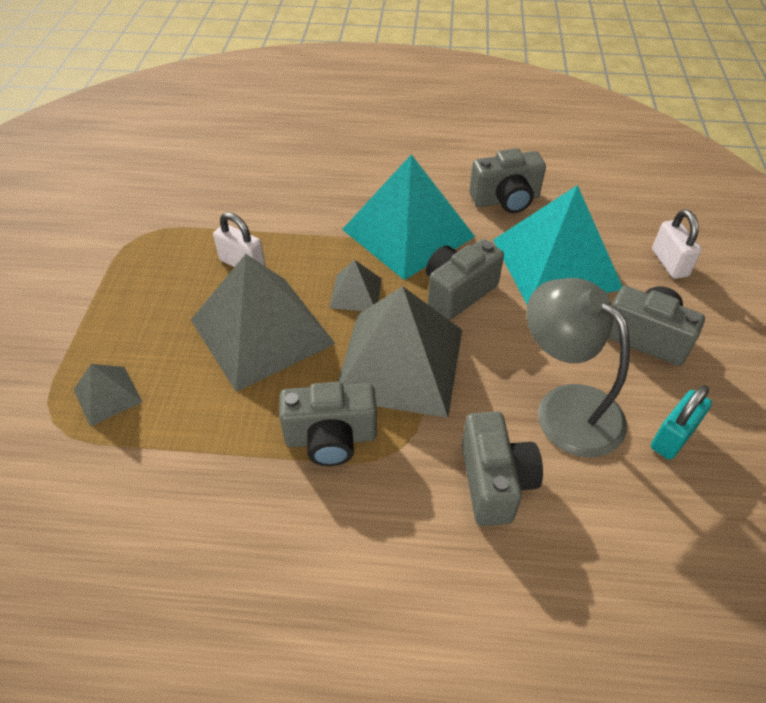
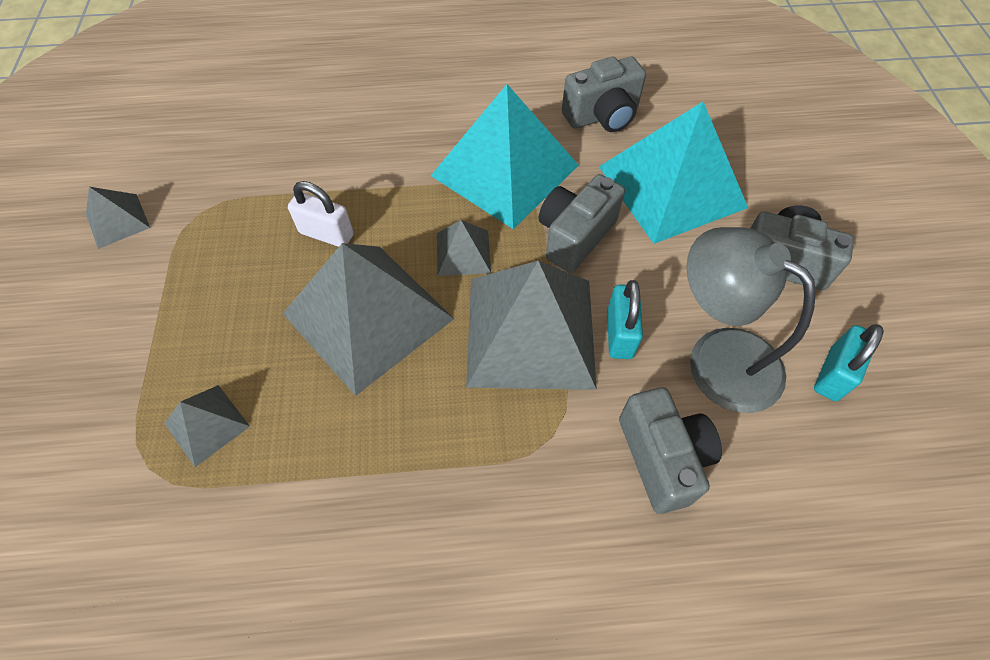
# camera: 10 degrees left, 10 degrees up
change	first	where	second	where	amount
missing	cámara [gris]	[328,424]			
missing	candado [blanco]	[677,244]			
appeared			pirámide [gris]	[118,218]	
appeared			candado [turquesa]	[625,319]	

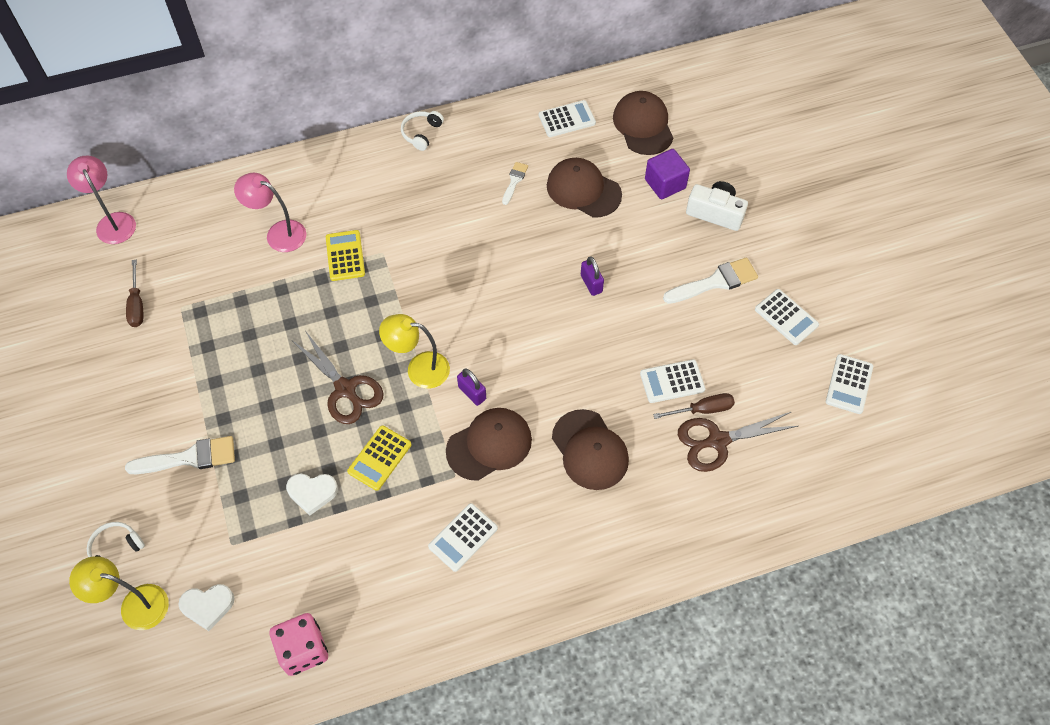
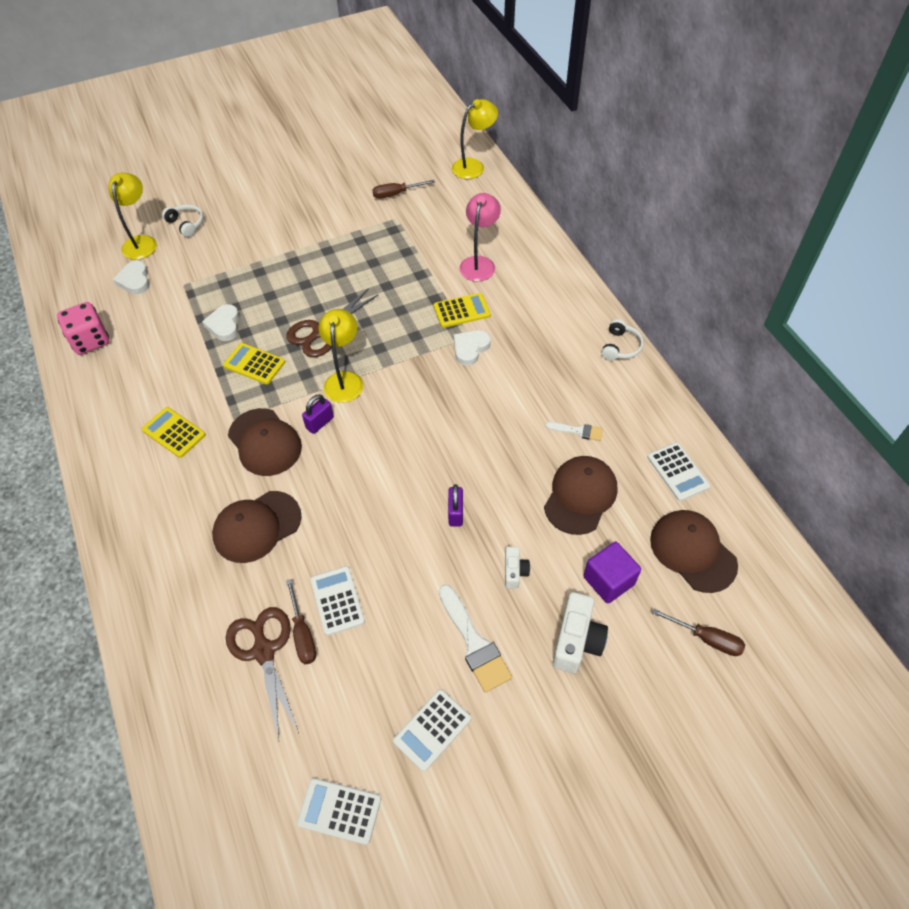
# camera: 85 degrees right, 5 degrees down
change	first	where	second	where	amount
colour	lámpara [rosa]	[101,200]	lámpara [amarillo]	[475,139]	
missing	pincel [blanco]	[180,455]			
spun	auriculares [blanco]	[422,131]		[623,340]	90 degrees clockwise
colour	calculadora [blanco]	[463,537]	calculadora [amarillo]	[174,432]	
spun	candado [morado]	[592,276]		[455,505]	60 degrees counterclockwise
spun	gorra [marrón]	[643,123]		[694,551]	105 degrees counterclockwise
appeared			corazón [blanco]	[472,348]	
appeared			cámara [blanco]	[517,568]	
appeared			destornillador [marrón]	[698,632]	

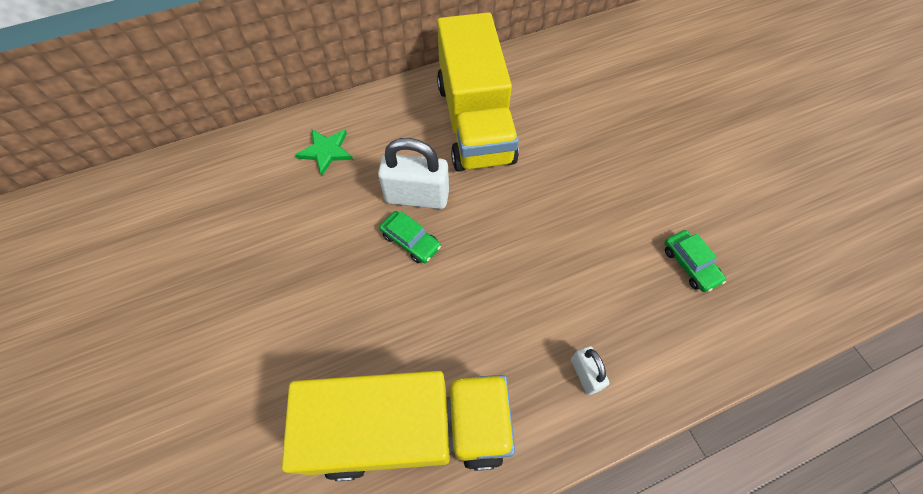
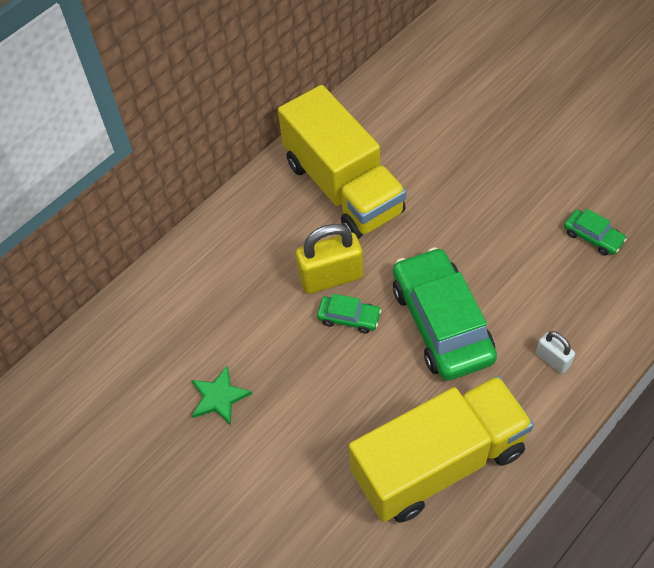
# camera: 20 degrees left, 5 degrees down
change	first	where	second	where	amount
relocated	estrella [verde]	[324,152]		[221,395]	
colour	candado [blanco]	[413,173]	candado [amarillo]	[329,259]	
appeared			coche [verde]	[445,314]	

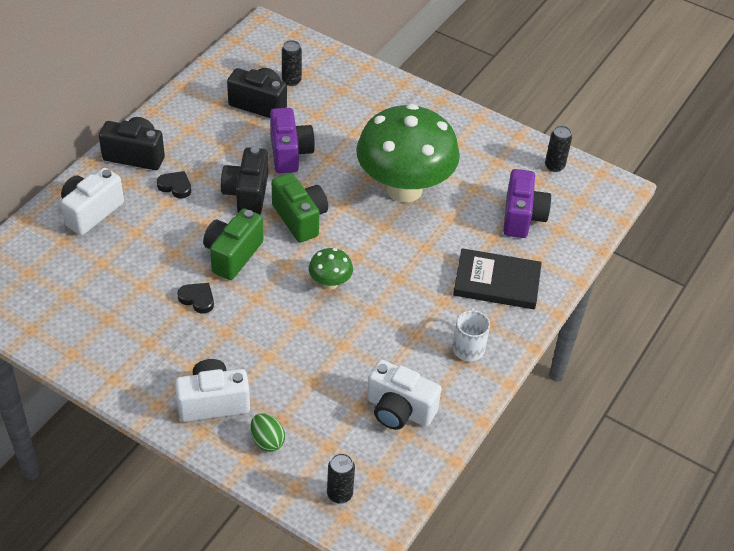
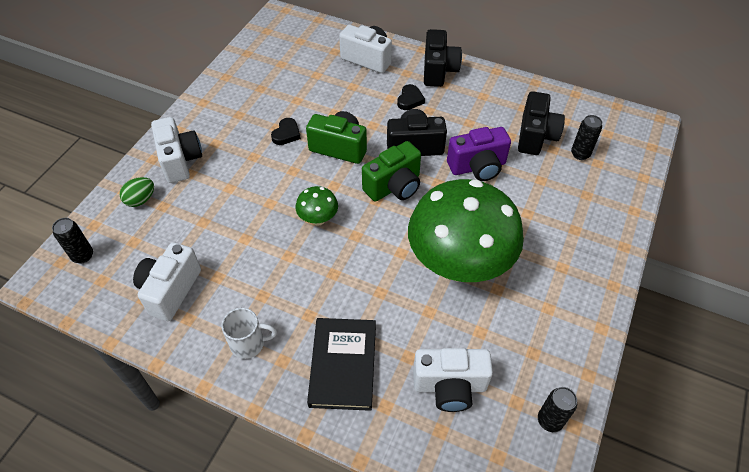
# camera: 85 degrees right, 5 degrees up
change	first	where	second	where	amount
colour	cámara [morado]	[527,203]	cámara [blanco]	[453,380]	

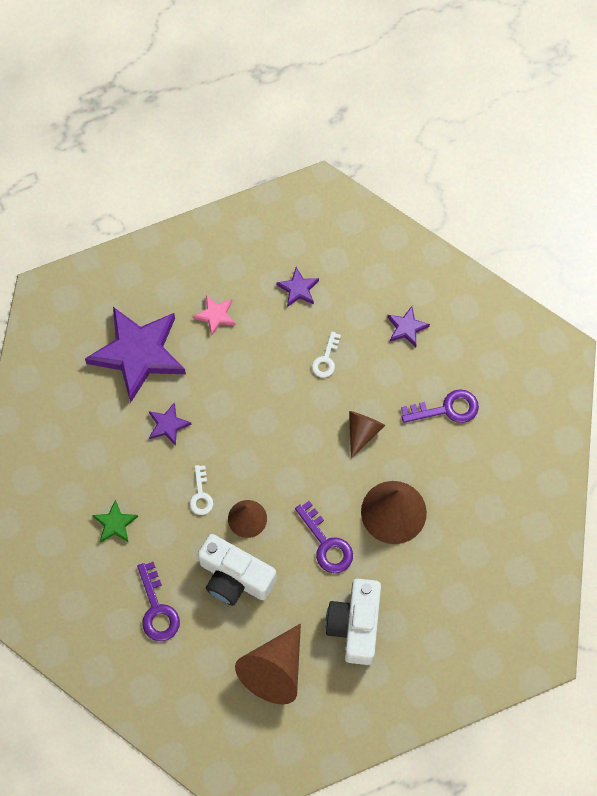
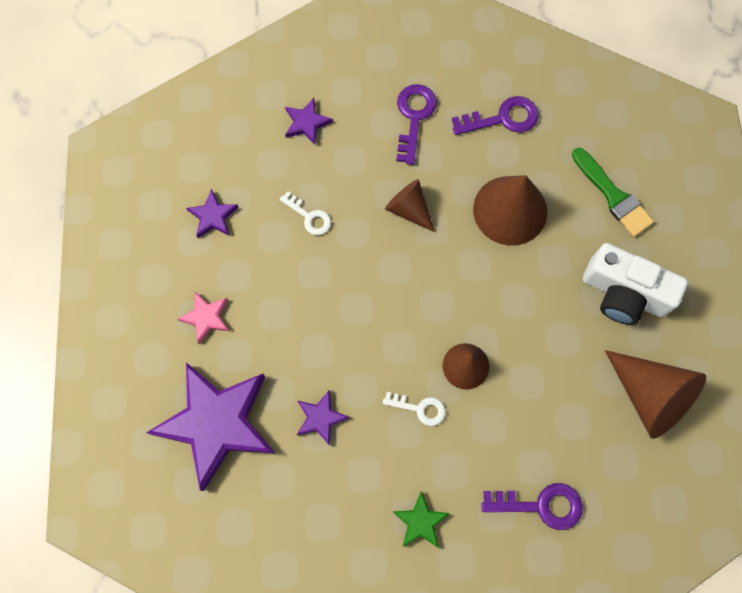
# camera: 70 degrees left, 5 degrees up
change	first	where	second	where	amount
missing	cámara [blanco]	[237,570]			
relocated	llave [morado]	[324,537]		[495,115]	
appeared			pincel [verde]	[613,192]	

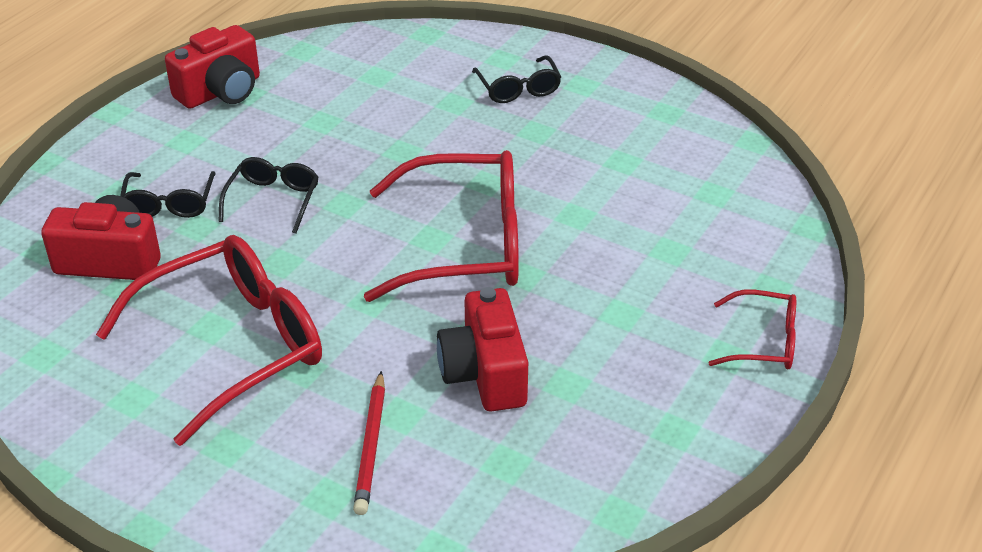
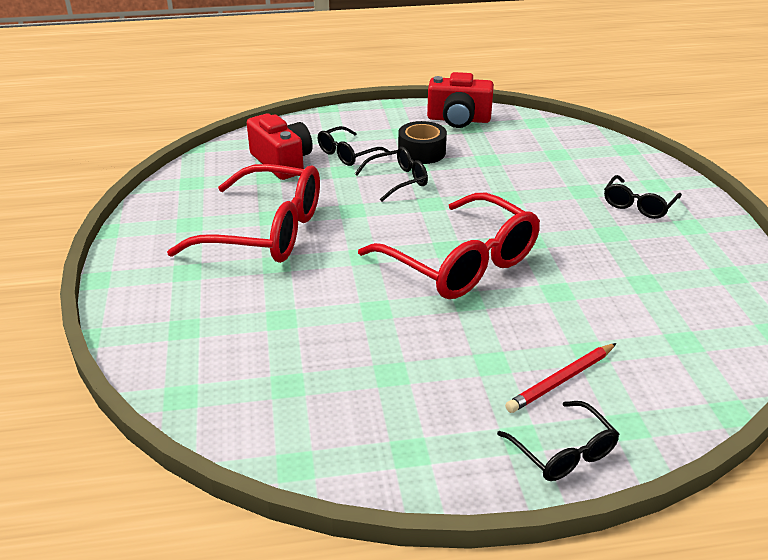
# camera: 50 degrees right, 5 degrees down
change	first	where	second	where	amount
relocated	lápiz [rojo]	[369,443]		[561,378]	
missing	cámara [rojo]	[482,349]			
colour	gafas [rojo]	[752,329]	gafas [negro]	[558,441]	
appeared			cinta adhesiva [negro]	[422,142]	

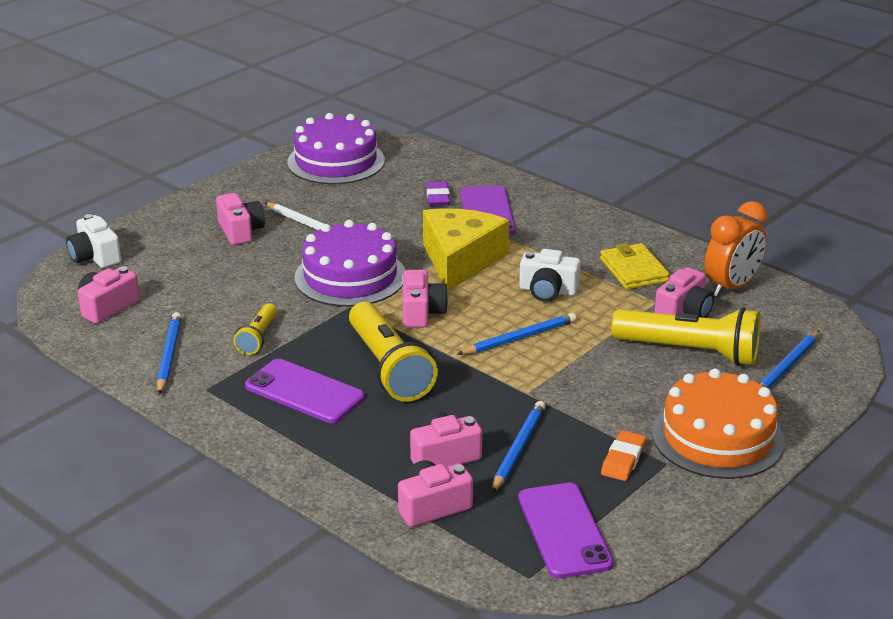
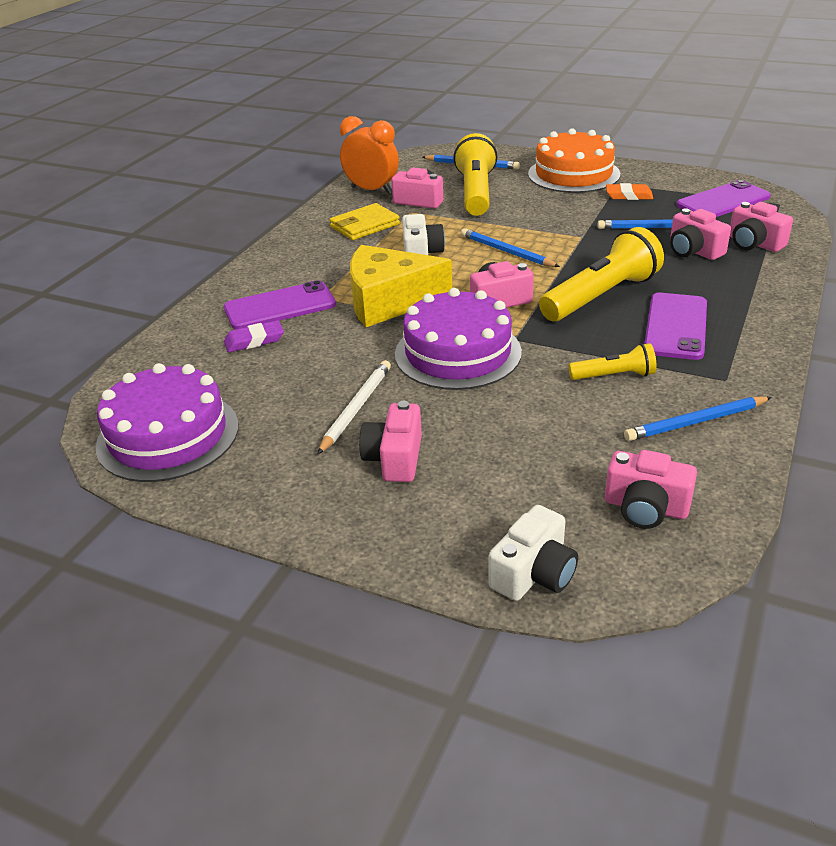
# camera: 105 degrees left, 5 degrees up
change	first	where	second	where	amount
spun	cámara [rosa]	[240,219]		[390,441]	45 degrees counterclockwise

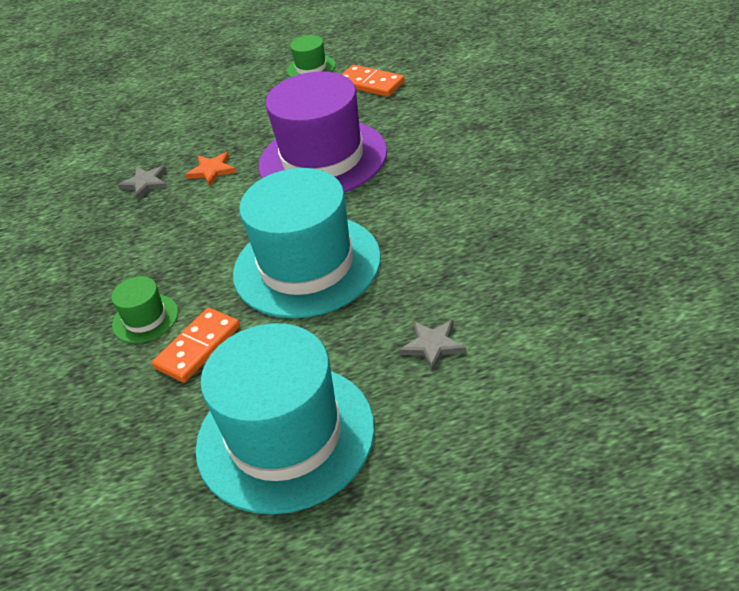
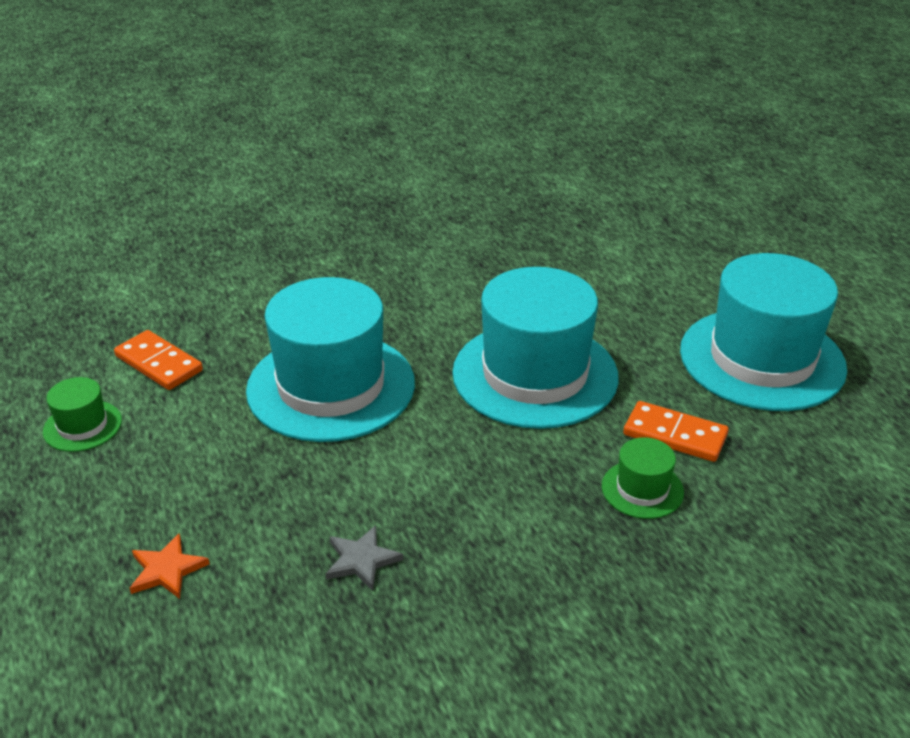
# camera: 105 degrees left, 5 degrees down
change	first	where	second	where	amount
relocated	estrella [naranja]	[210,169]		[170,566]	
colour	sombrero [morado]	[323,132]	sombrero [turquesa]	[330,359]	
spun	ficha de dominó [naranja]	[373,81]		[158,360]	75 degrees counterclockwise
missing	estrella [gris]	[432,346]			

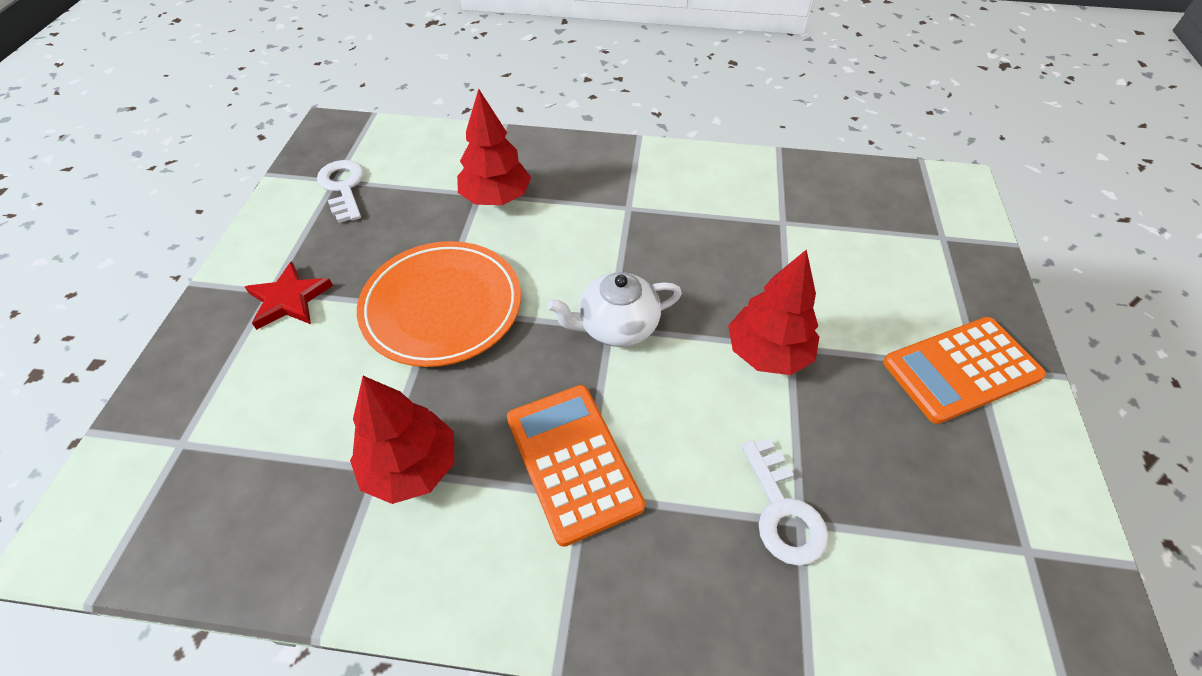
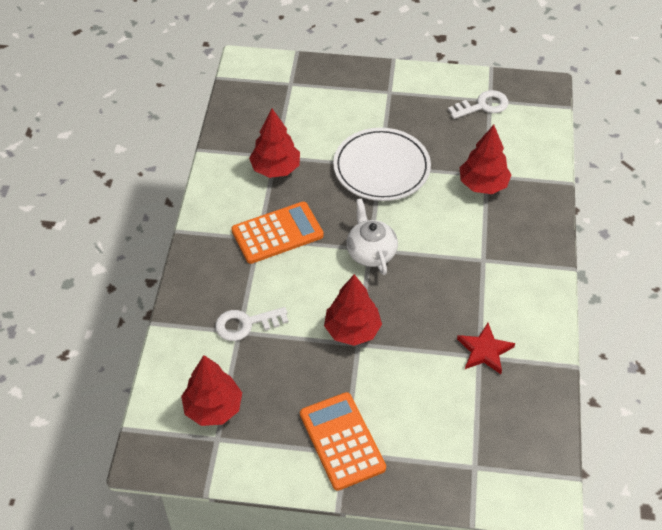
# camera: 90 degrees right, 0 degrees up
change	first	where	second	where	amount
relocated	estrella [rojo]	[289,295]		[486,348]	
colour	plato [naranja]	[439,304]	plato [blanco]	[382,164]	
appeared			árbol [rojo]	[211,390]	

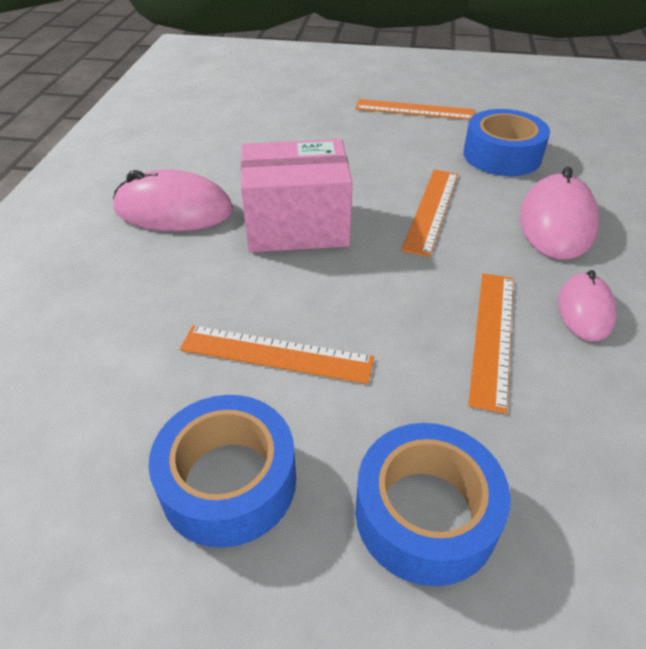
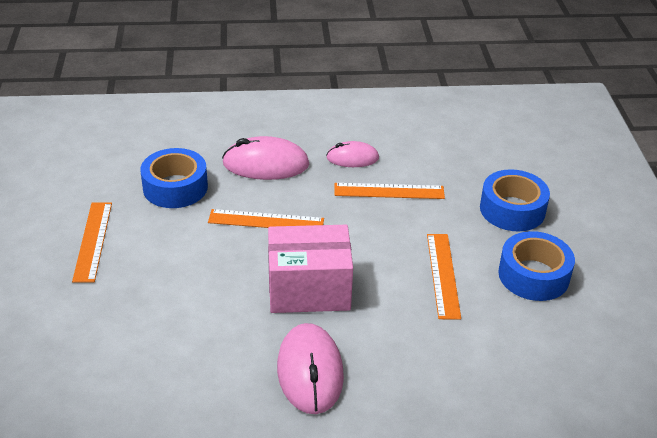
# camera: 105 degrees left, 5 degrees down
change	first	where	second	where	amount
spun	caja [rosa]	[296,195]		[310,269]	75 degrees counterclockwise

